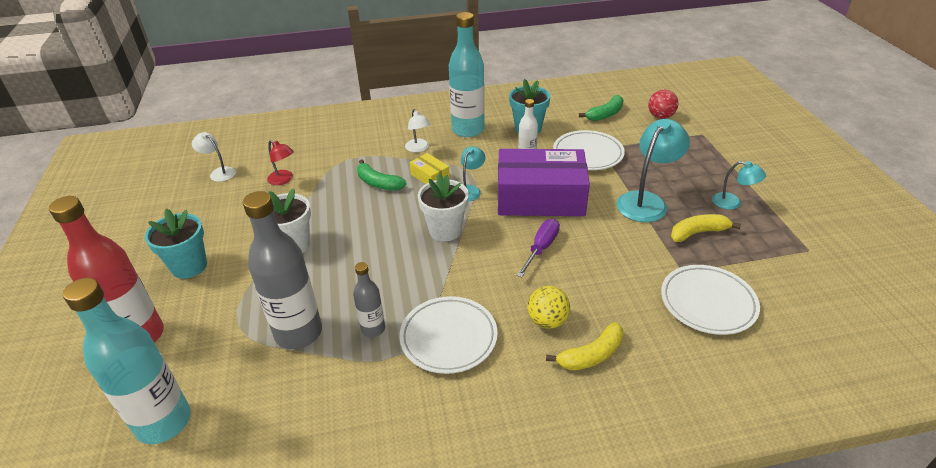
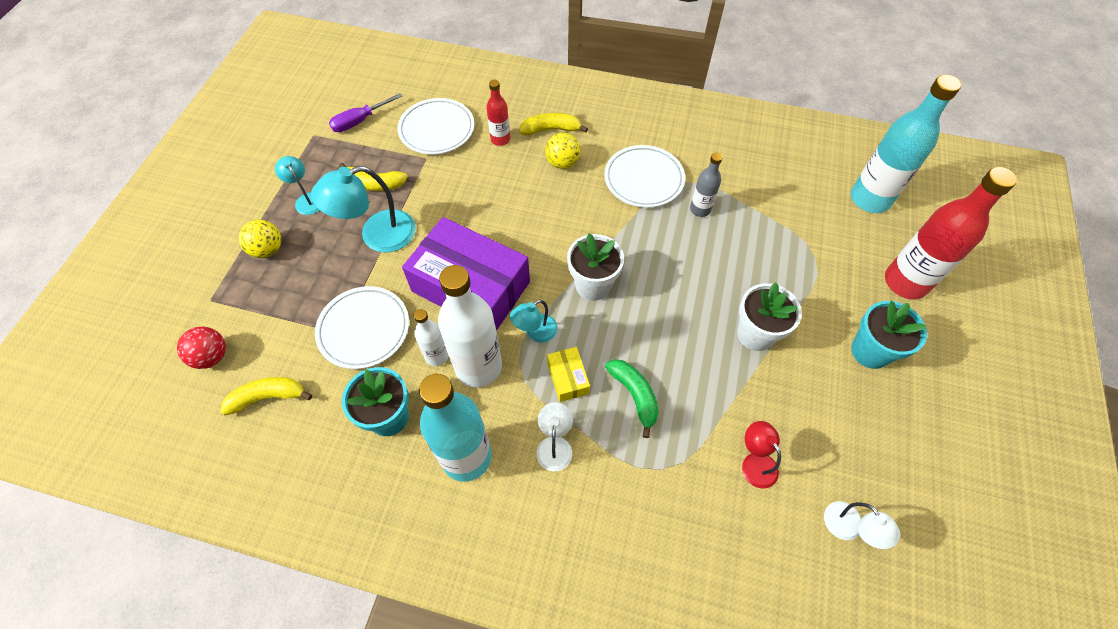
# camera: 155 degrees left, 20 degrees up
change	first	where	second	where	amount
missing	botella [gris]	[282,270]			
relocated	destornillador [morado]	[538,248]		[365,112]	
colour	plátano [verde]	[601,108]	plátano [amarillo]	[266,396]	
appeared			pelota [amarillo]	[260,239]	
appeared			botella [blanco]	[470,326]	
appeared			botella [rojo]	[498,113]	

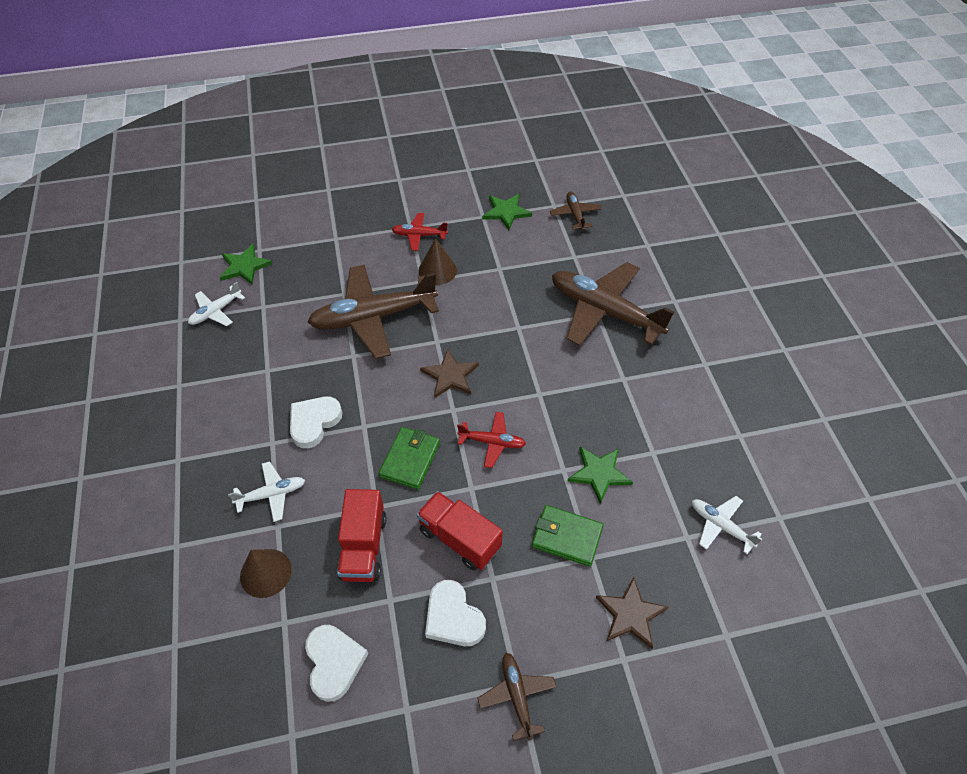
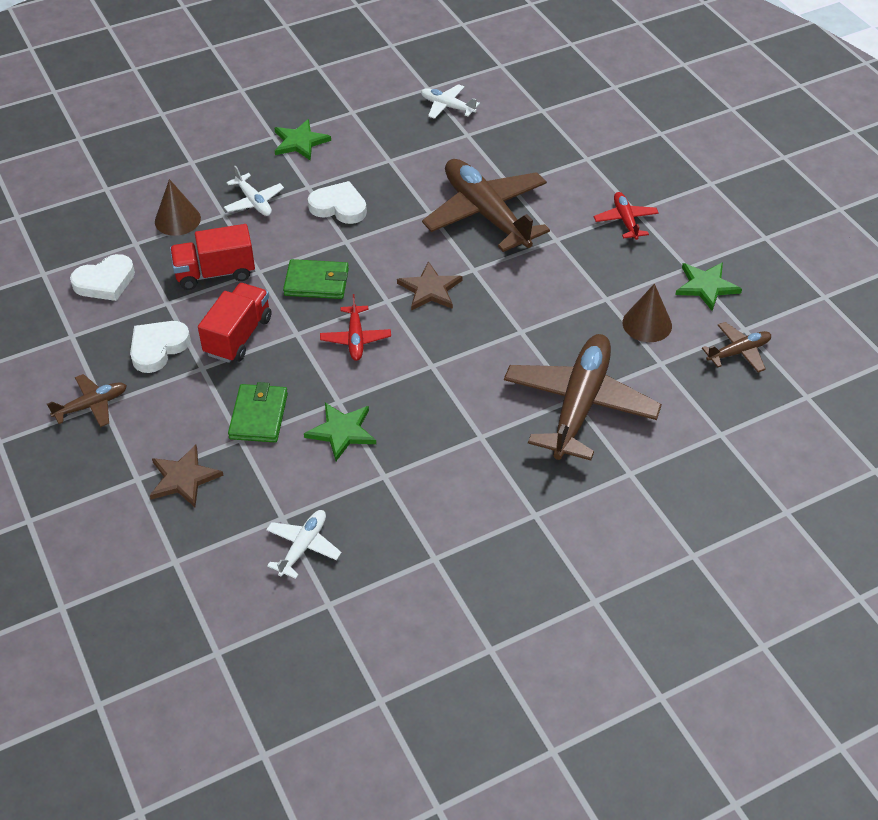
# camera: 75 degrees right, 5 degrees down
change	first	where	second	where	amount
relocated	estrella [verde]	[246,264]		[302,140]	
relocated	cono [marrón]	[437,261]		[647,313]	

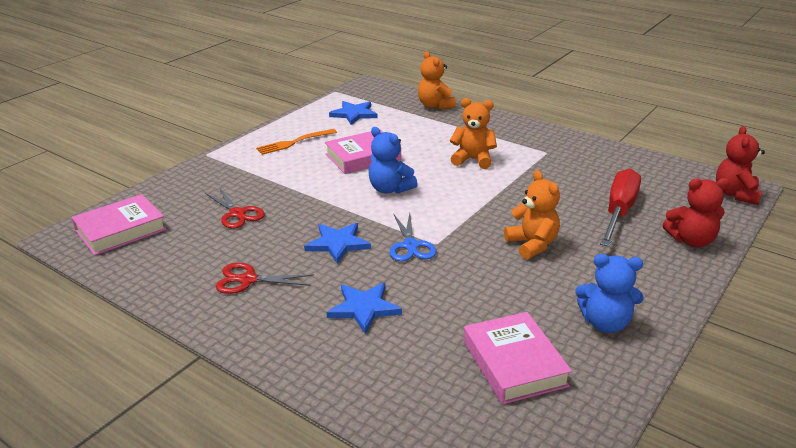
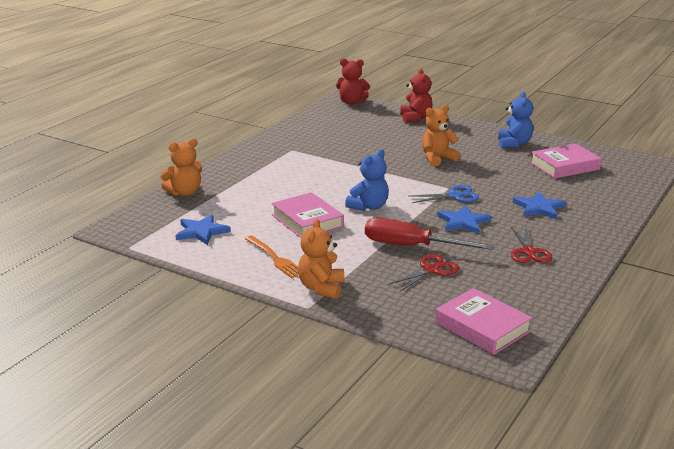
# camera: 95 degrees left, 5 degrees down
change	first	where	second	where	amount
relocated	osito [naranja]	[473,133]		[321,259]	
relocated	destornillador [rojo]	[620,207]		[429,234]	

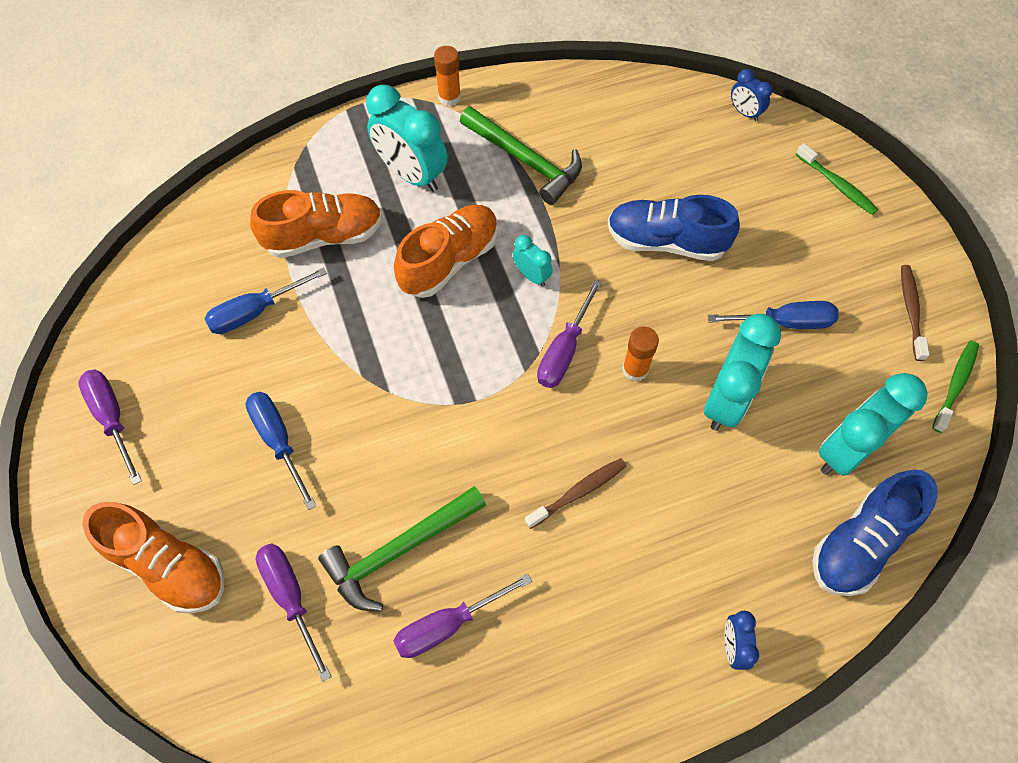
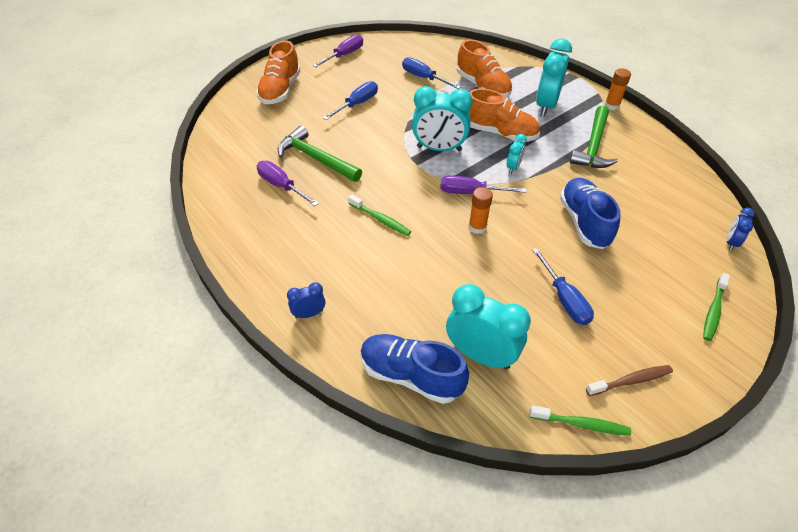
# camera: 70 degrees right, 15 degrees down
change	first	where	second	where	amount
missing	destornillador [morado]	[294,613]			
colour	cepillo de dientes [marrón]	[576,493]	cepillo de dientes [verde]	[379,215]	
relocated	despertador [turquesa]	[742,372]		[442,118]	

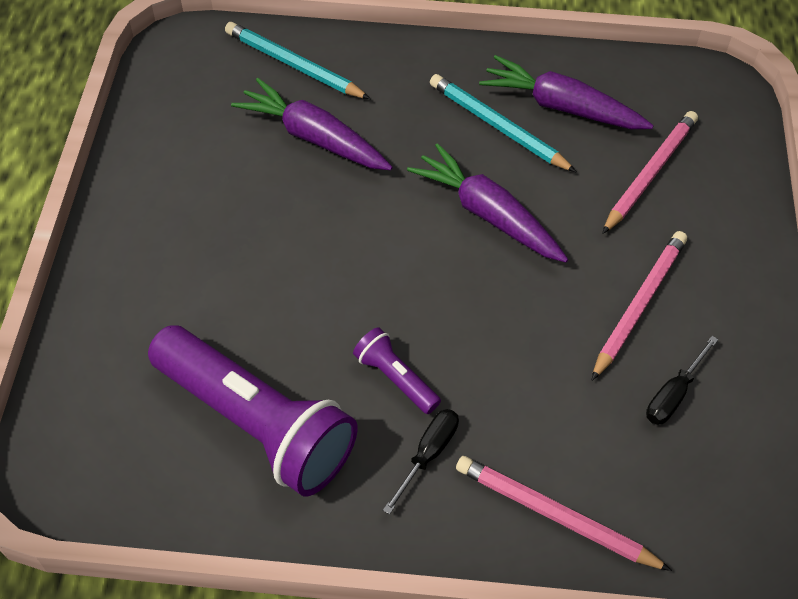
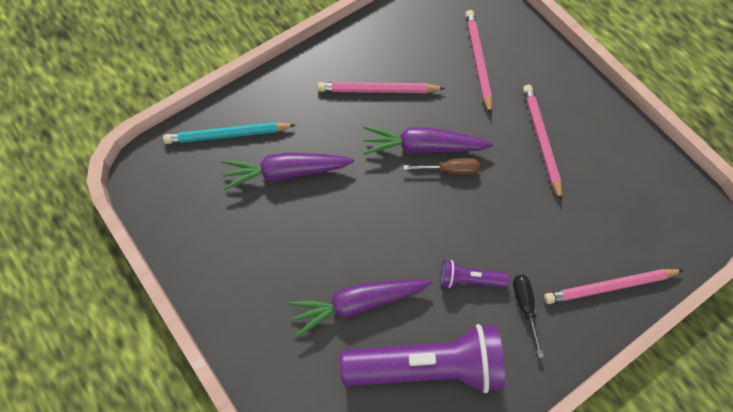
# camera: 40 degrees left, 10 degrees up
change	first	where	second	where	amount
colour	lápiz [turquesa]	[503,123]	lápiz [rosa]	[381,87]	
relocated	zanahoria [morado]	[566,92]		[360,308]	
missing	destornillador [negro]	[682,380]			
appeared			destornillador [marrón]	[441,166]	

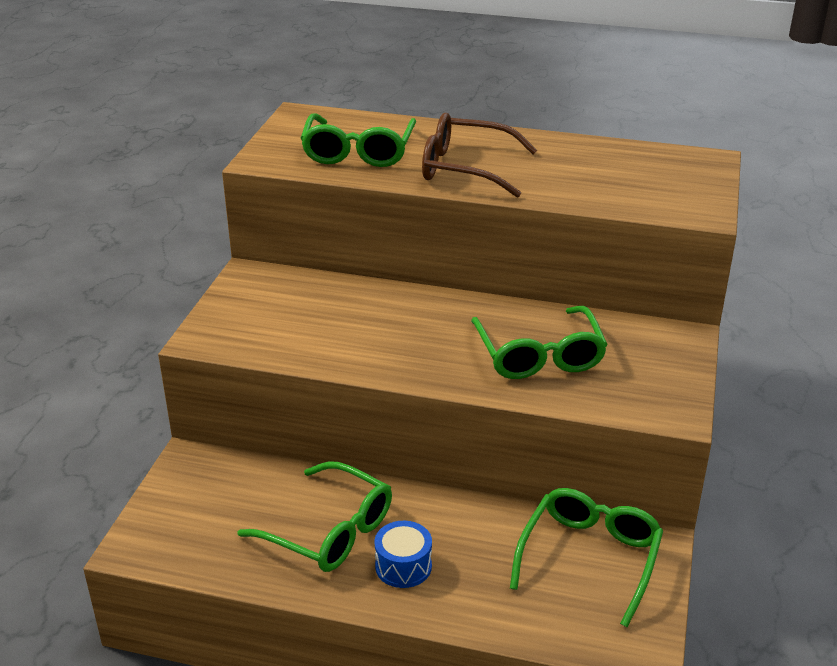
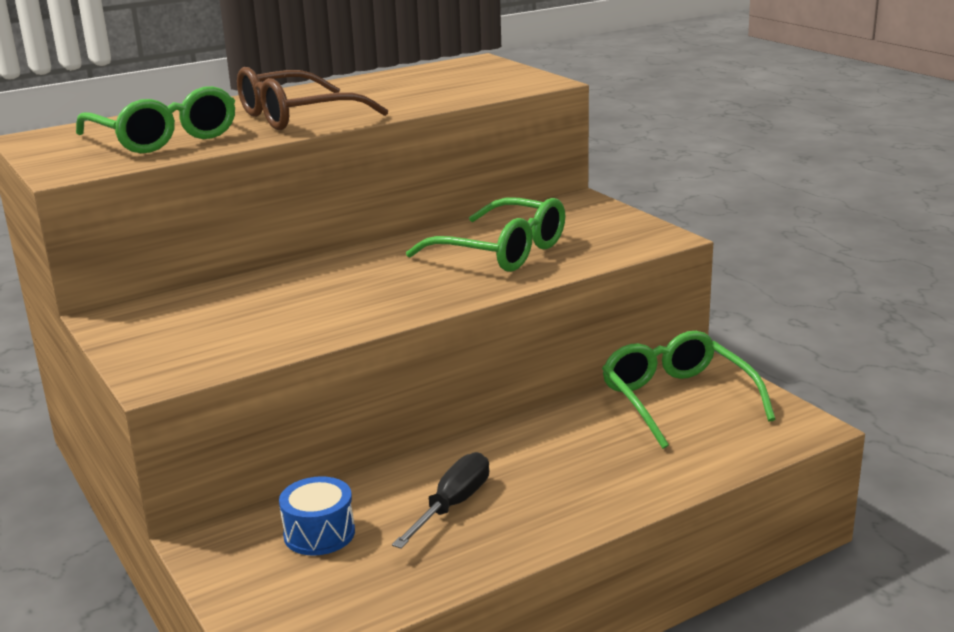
# camera: 45 degrees left, 10 degrees down
change	first	where	second	where	amount
exchanged	gafas [verde]	[314,516]	destornillador [negro]	[440,500]	
relocated	tambor [azul]	[403,554]		[317,516]	

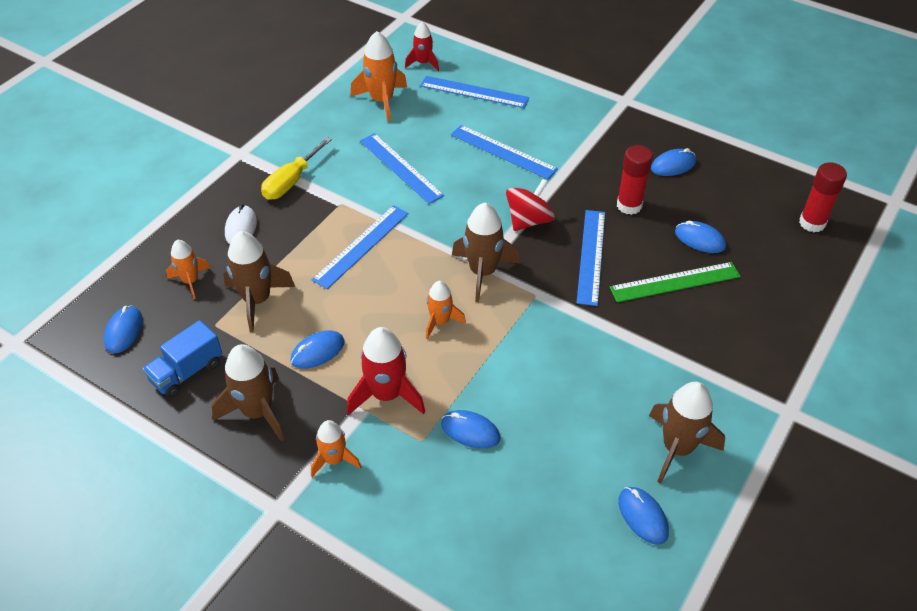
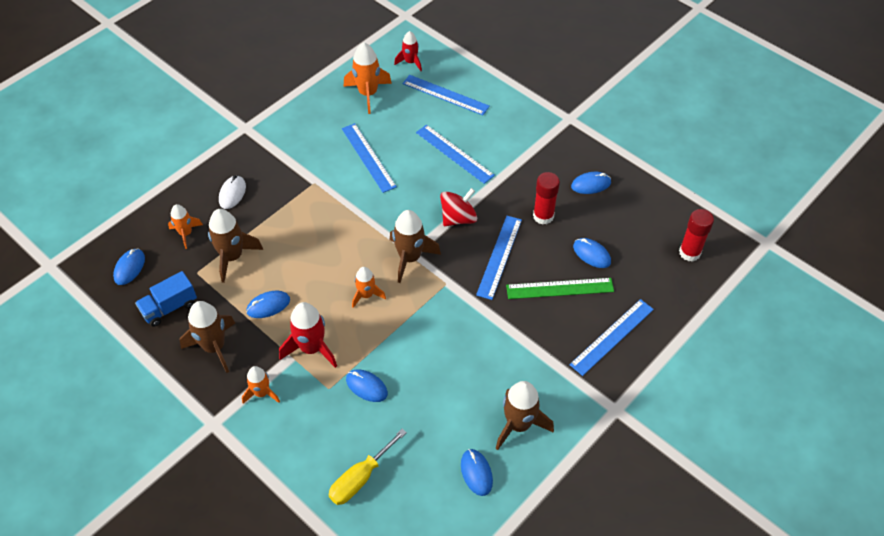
# camera: 10 degrees right, 5 degrees up
change	first	where	second	where	amount
relocated	destornillador [amarillo]	[296,168]		[368,467]	
relocated	regla [azul]	[360,247]		[611,337]	

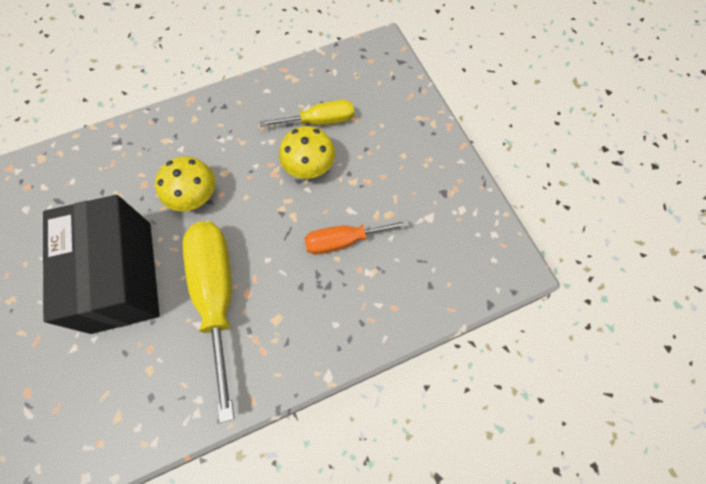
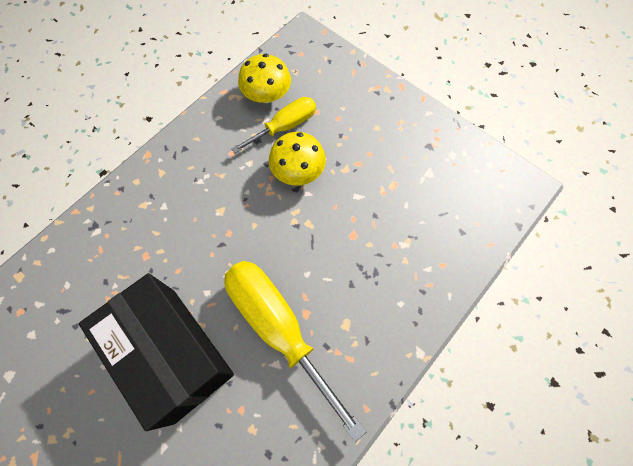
# camera: 25 degrees left, 0 degrees up
change	first	where	second	where	amount
relocated	seta [amarillo]	[185,183]		[264,78]	
missing	destornillador [naranja]	[356,237]			

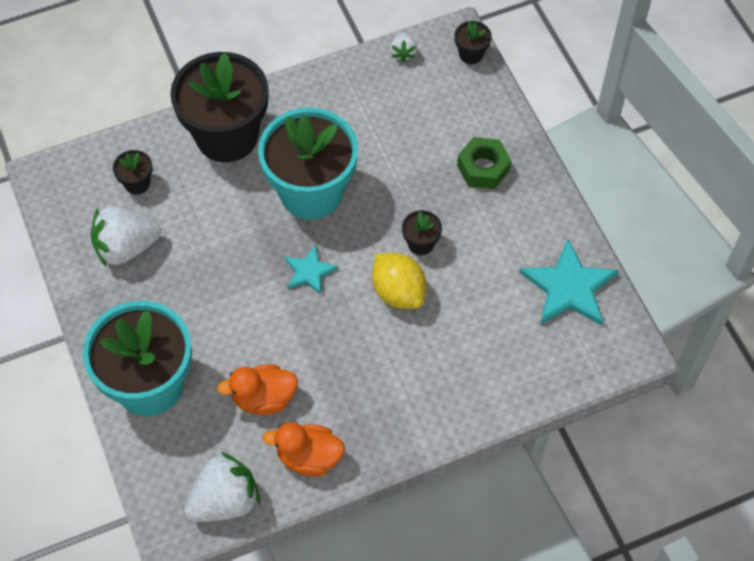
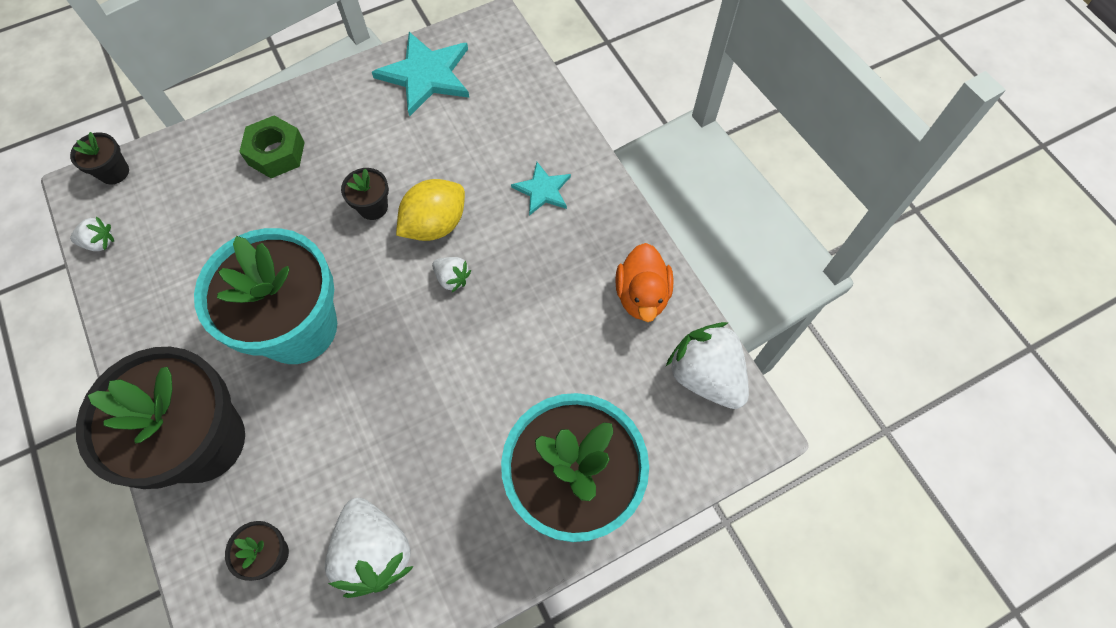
# camera: 95 degrees left, 5 degrees up
change	first	where	second	where	amount
missing	pato [naranja]	[257,389]			
relocated	estrella [turquesa]	[311,270]		[541,189]	
appeared			fresa [blanco]	[451,274]	

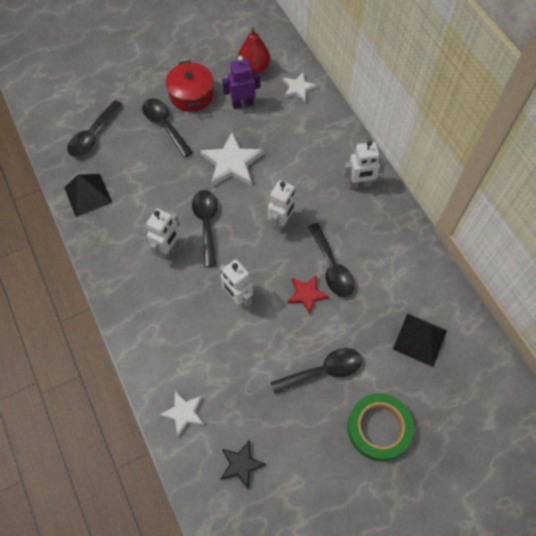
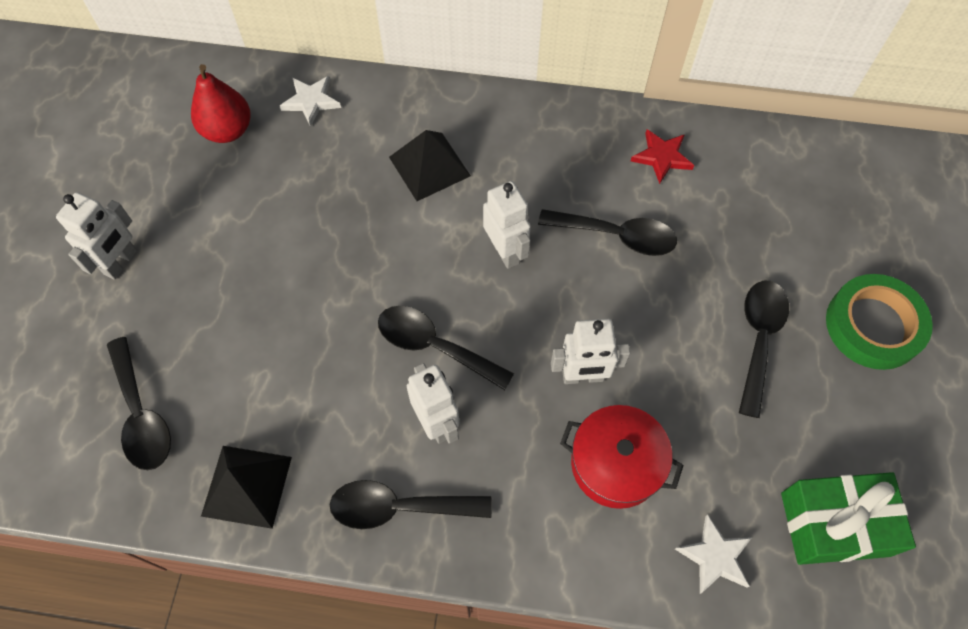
# camera: 55 degrees left, 0 degrees up
change	first	where	second	where	amount
relocated	cuchara [negro]	[167,128]		[411,504]	
relocated	olla [rojo]	[189,86]		[622,457]	
missing	estrella [blanco]	[232,159]			
exchanged	estrella [negro]	[243,464]	regalo [verde]	[848,518]	
missing	robot [morado]	[241,82]			
relocated	estrella [rojo]	[308,294]		[662,156]	
relocated	robot [blanco]	[364,164]		[96,236]	
relocated	pirámide [negro]	[420,340]		[430,165]	

